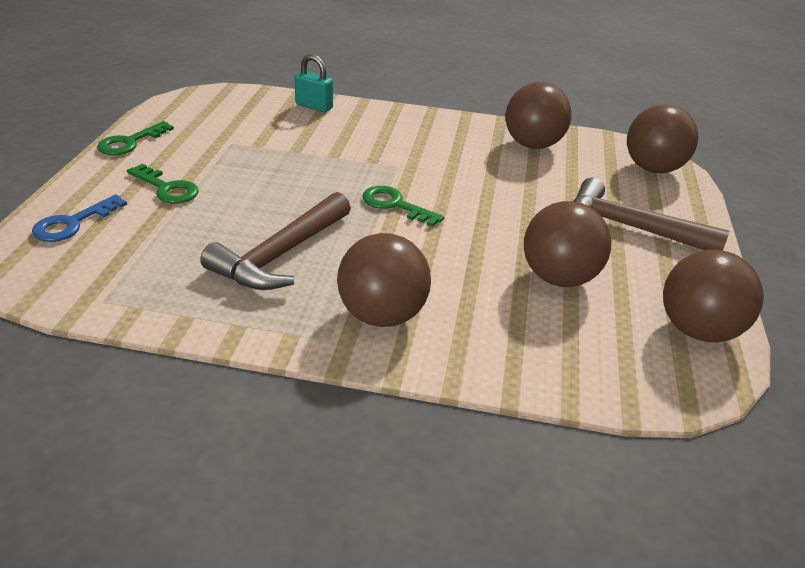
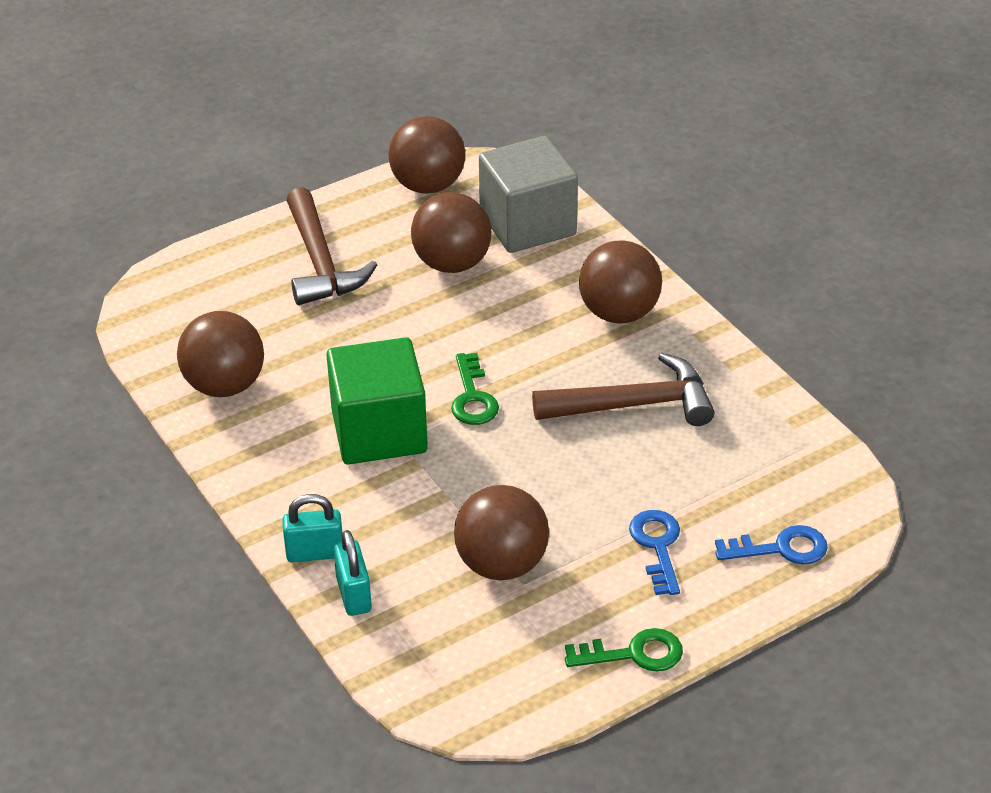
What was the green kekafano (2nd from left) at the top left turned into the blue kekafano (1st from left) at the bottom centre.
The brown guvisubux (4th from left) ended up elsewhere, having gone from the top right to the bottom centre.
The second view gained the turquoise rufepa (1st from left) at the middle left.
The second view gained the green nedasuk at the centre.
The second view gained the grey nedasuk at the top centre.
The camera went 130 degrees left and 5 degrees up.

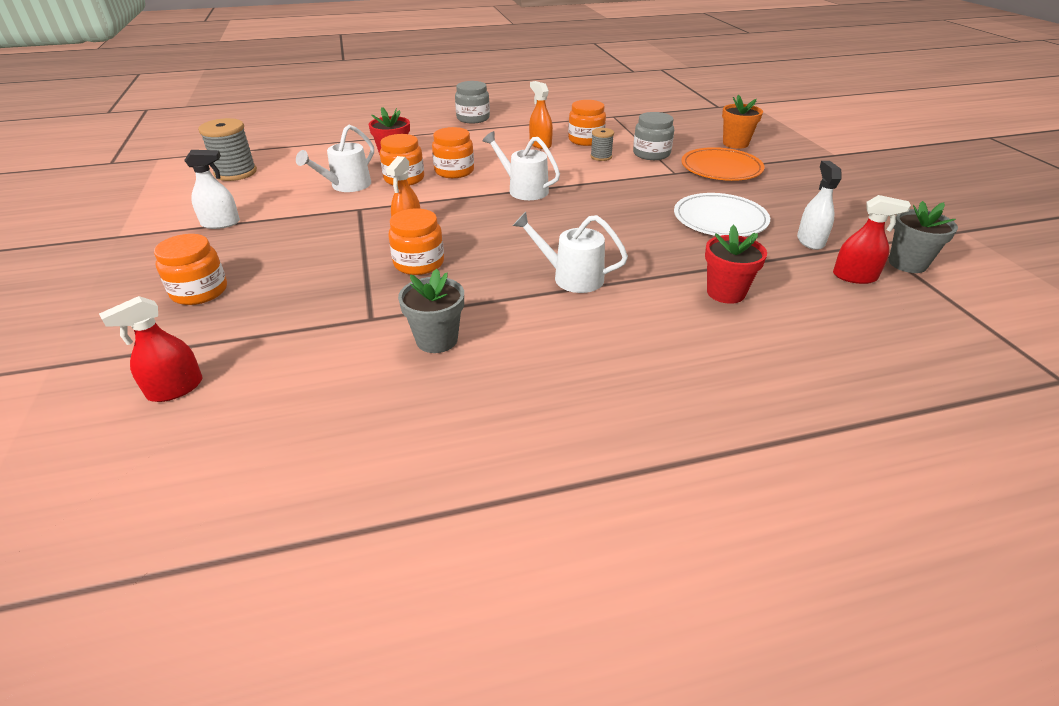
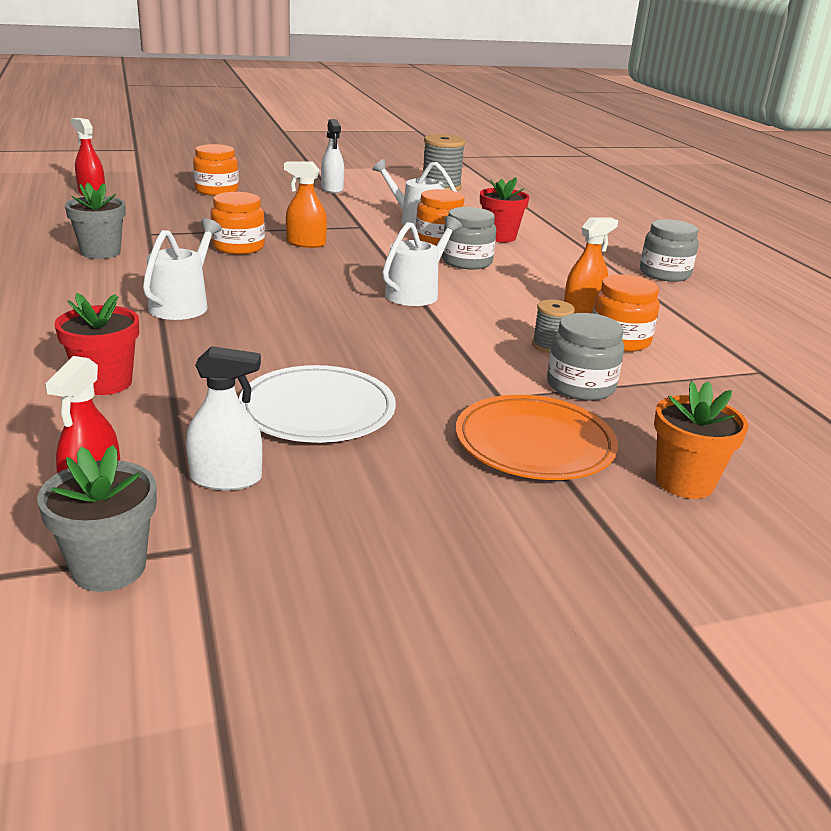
What was the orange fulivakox (4th from left) at the top centre turned into the grey fulivakox (1st from left) at the top centre.
The camera went 85 degrees right and 10 degrees down.

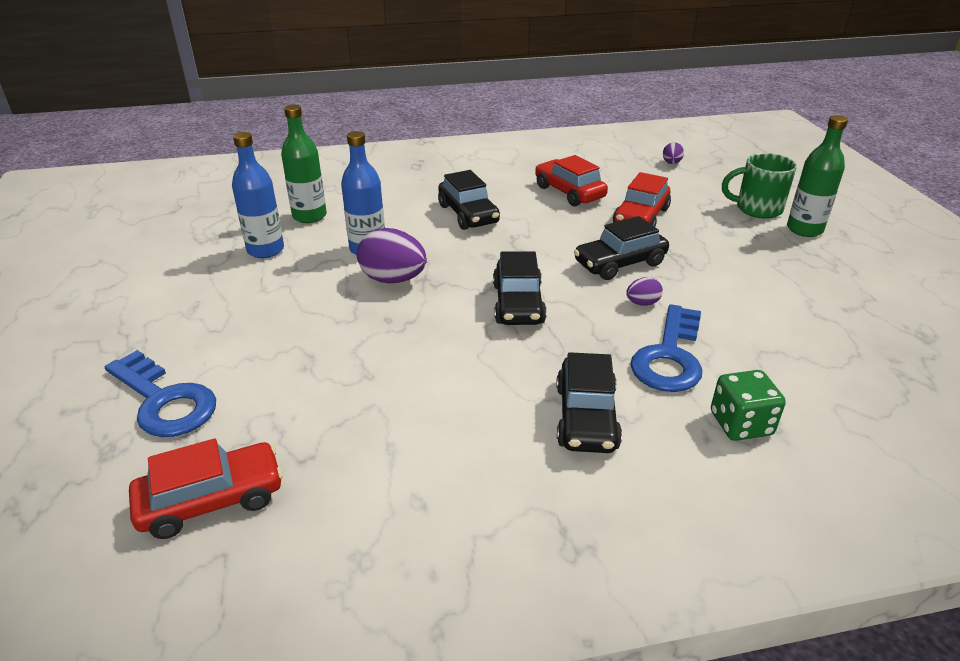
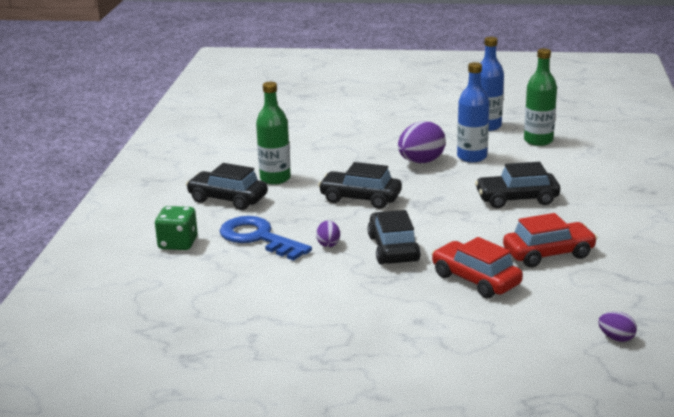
The second view lost the blue kekafano (1st from left) at the middle left.
The second view lost the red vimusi (1st from left) at the bottom left.
The second view lost the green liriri at the top right.
The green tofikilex (2nd from left in the first image) ended up elsewhere, having gone from the top right to the top centre.
The camera went 110 degrees right and 10 degrees down.

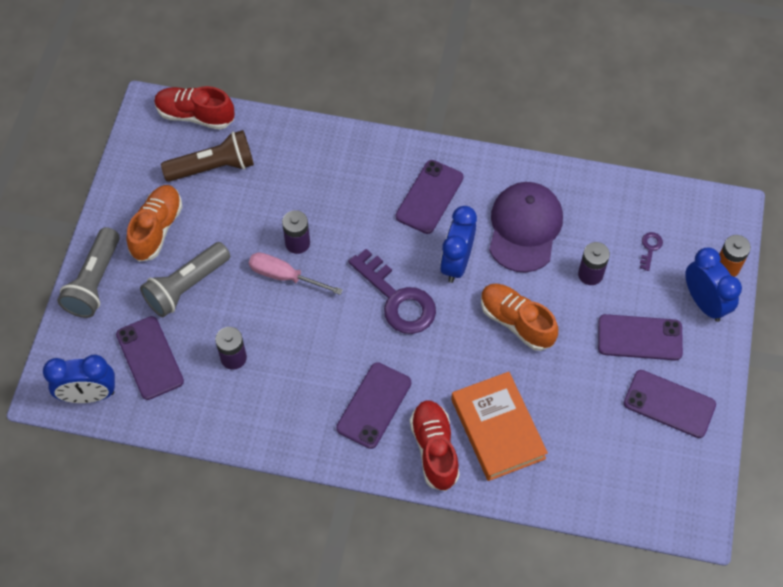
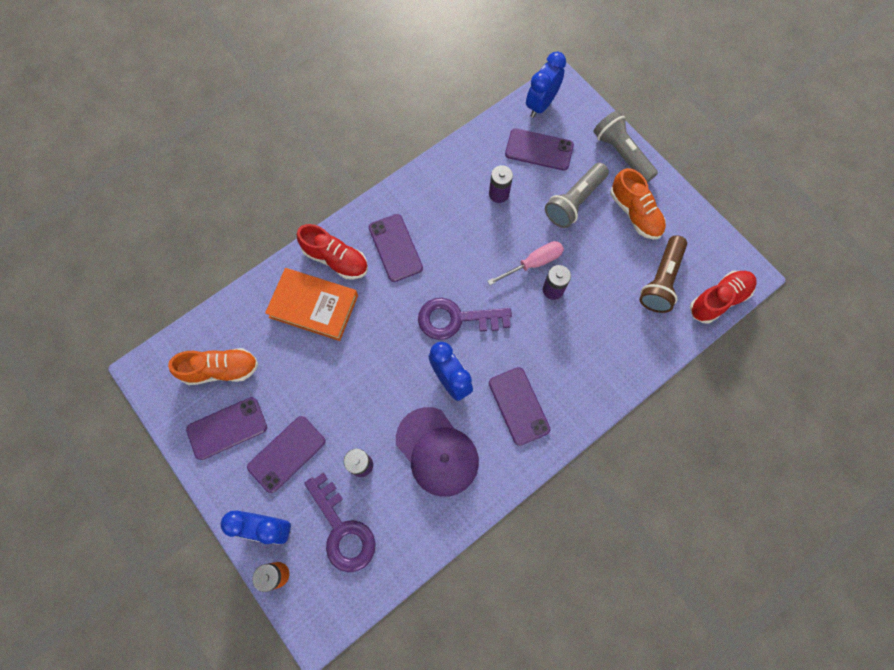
The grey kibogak (2nd from left in the first image) at the middle left ended up facing another way, 135 degrees counterclockwise from before.
The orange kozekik (2nd from left in the first image) ended up elsewhere, having gone from the centre to the middle left.
The size of the purple kekafano (2nd from left in the first image) at the middle right changed by a factor of 2.40.
The camera went 130 degrees right and 10 degrees up.

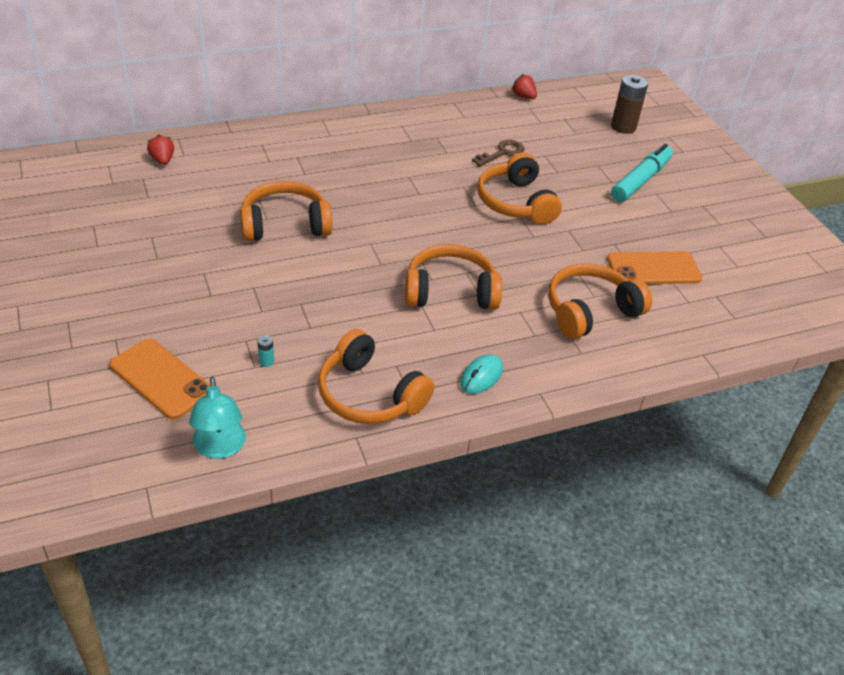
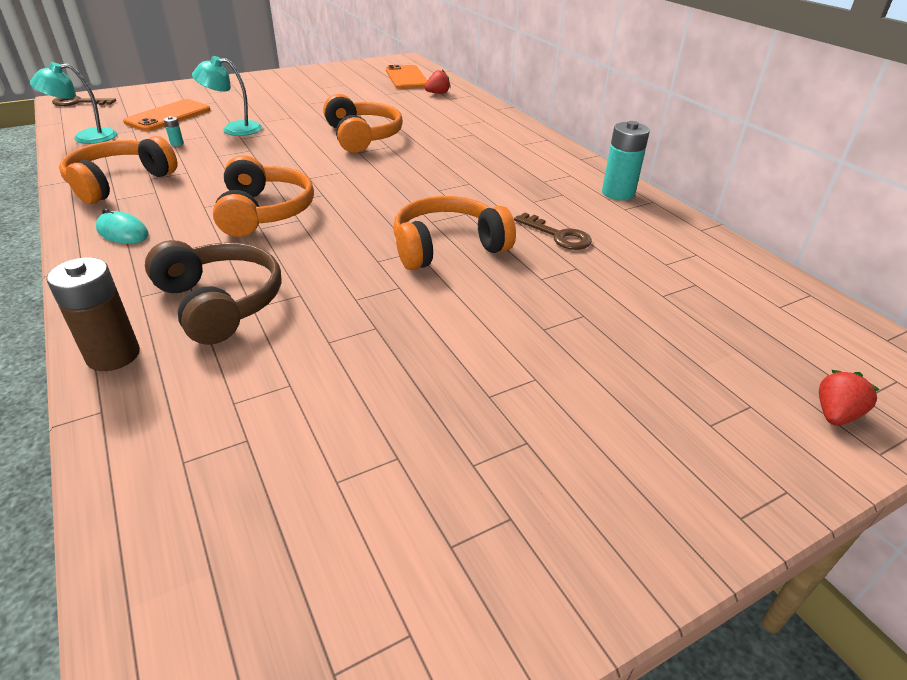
The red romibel (2nd from left) ended up elsewhere, having gone from the top centre to the middle right.
What was the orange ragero (5th from left) at the middle right turned into the brown ragero at the middle left.
The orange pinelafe (2nd from left) ended up elsewhere, having gone from the middle right to the top centre.
The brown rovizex ended up elsewhere, having gone from the top right to the middle left.
The second view lost the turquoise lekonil at the top right.
The second view gained the brown kekafano (1st from left) at the top left.
The second view gained the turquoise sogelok (2nd from left) at the top left.
The second view gained the turquoise rovizex (2nd from left) at the top right.
The camera went 85 degrees right and 5 degrees down.

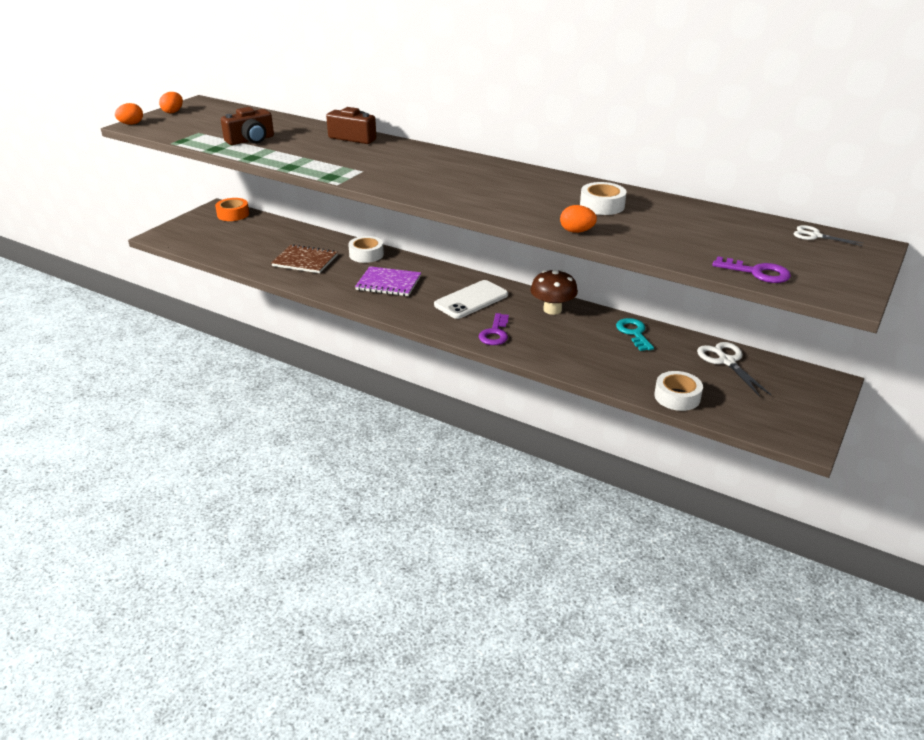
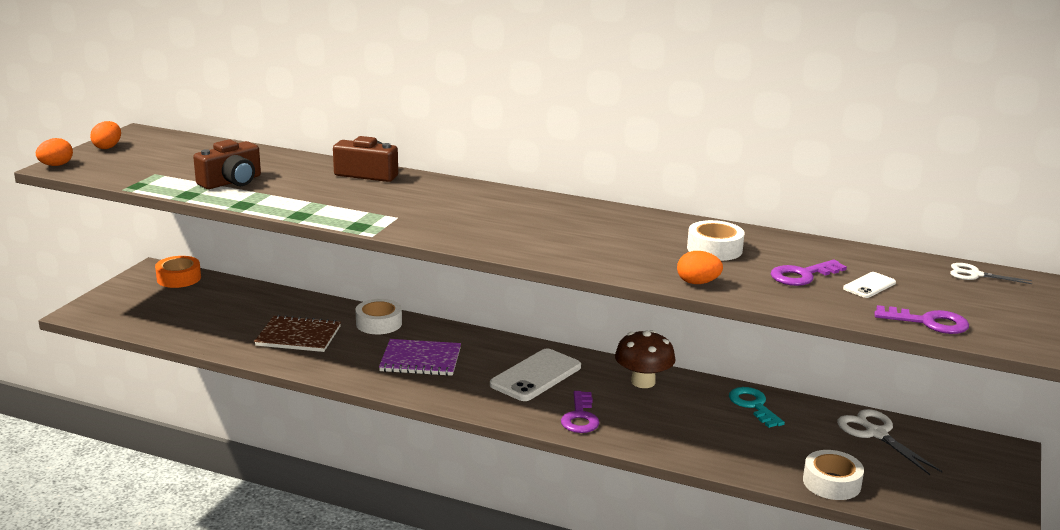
The second view gained the purple kekafano (2nd from left) at the middle right.
The second view gained the white pinelafe (2nd from left) at the middle right.
The camera went 10 degrees left and 10 degrees down.

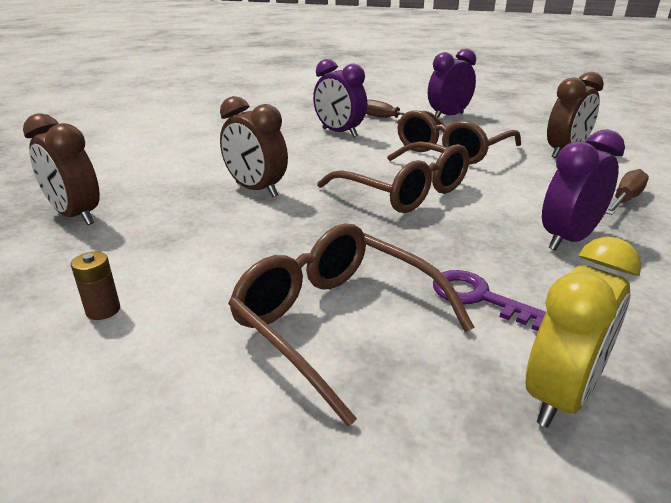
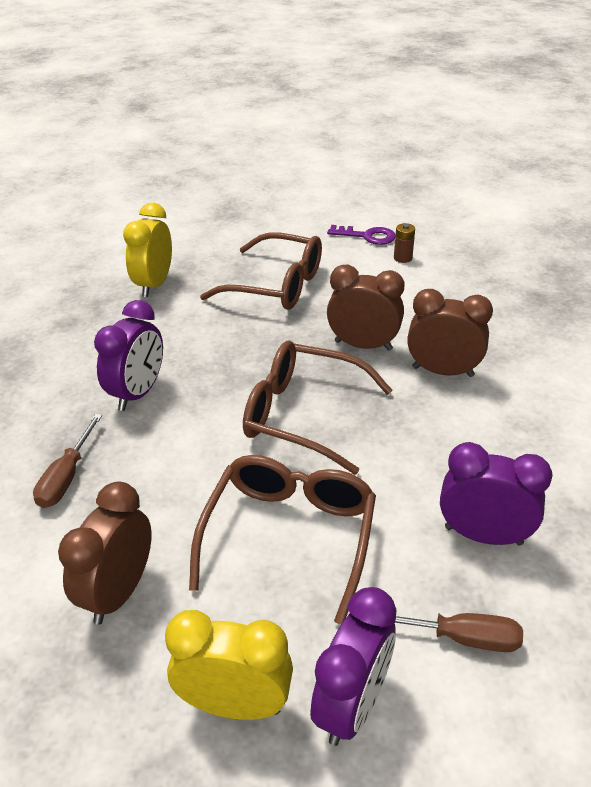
The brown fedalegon (1st from left in the first image) ended up elsewhere, having gone from the middle left to the centre.
The purple kekafano ended up elsewhere, having gone from the middle right to the top centre.
The second view gained the yellow fedalegon (2nd from left) at the bottom centre.
The camera went 155 degrees right and 10 degrees up.

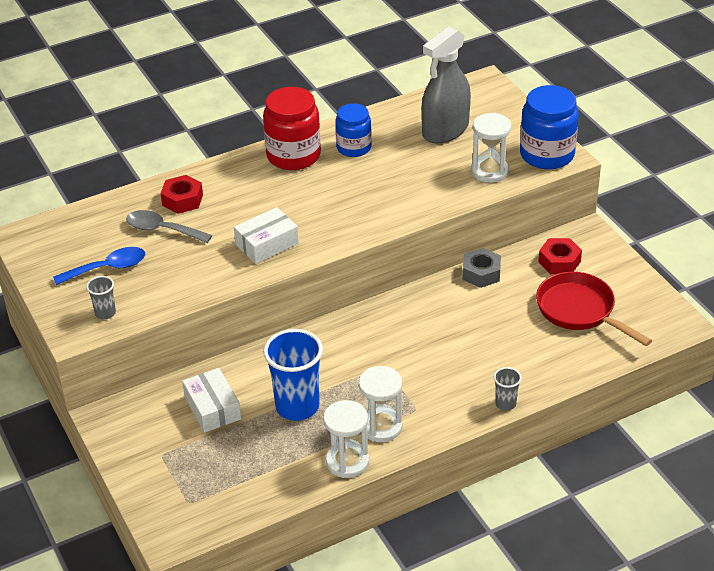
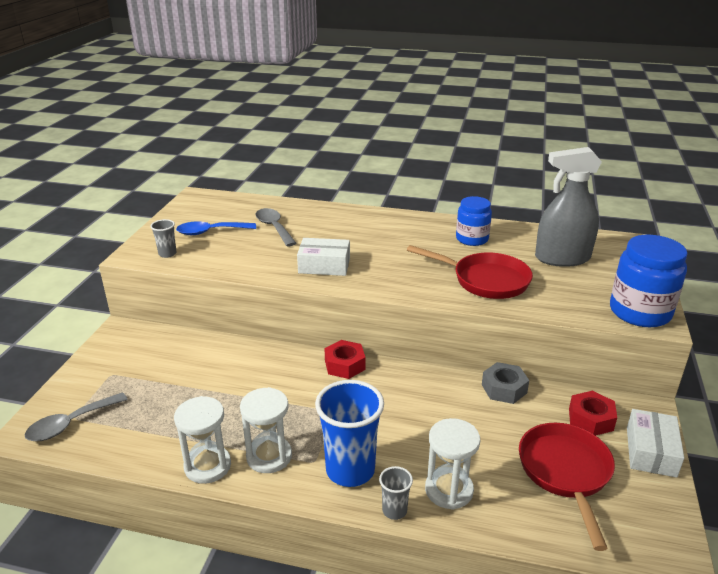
The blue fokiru at the middle left ended up facing another way, 150 degrees clockwise from before.
The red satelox (1st from left) ended up elsewhere, having gone from the middle left to the centre.
The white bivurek (1st from left in the first image) ended up elsewhere, having gone from the bottom left to the bottom right.
The second view lost the red fulivakox at the top centre.
The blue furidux ended up elsewhere, having gone from the centre to the bottom centre.
The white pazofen (3rd from left) ended up elsewhere, having gone from the top right to the bottom centre.
The second view gained the grey fokiru (1st from left) at the bottom left.
The second view gained the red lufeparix (1st from left) at the centre.
The camera went 40 degrees right and 10 degrees down.

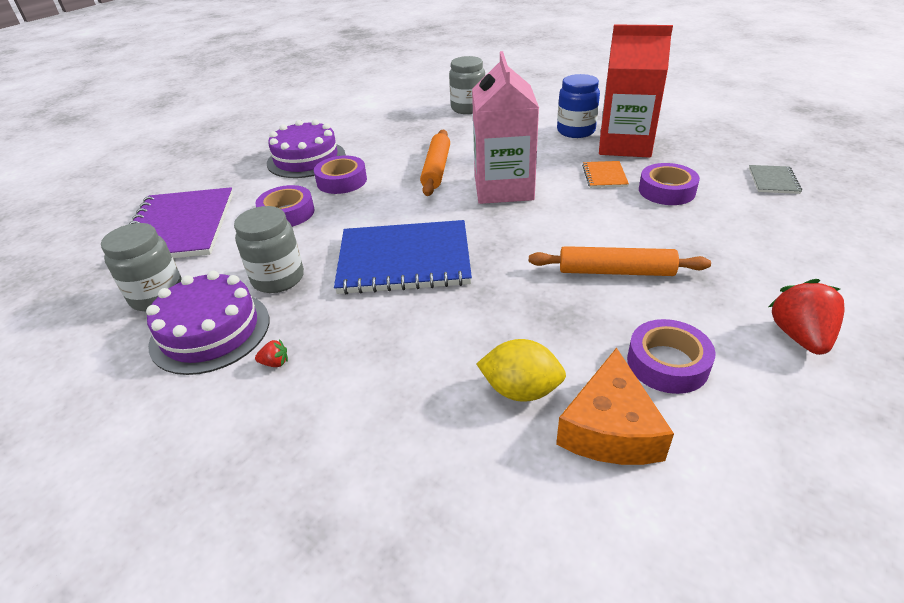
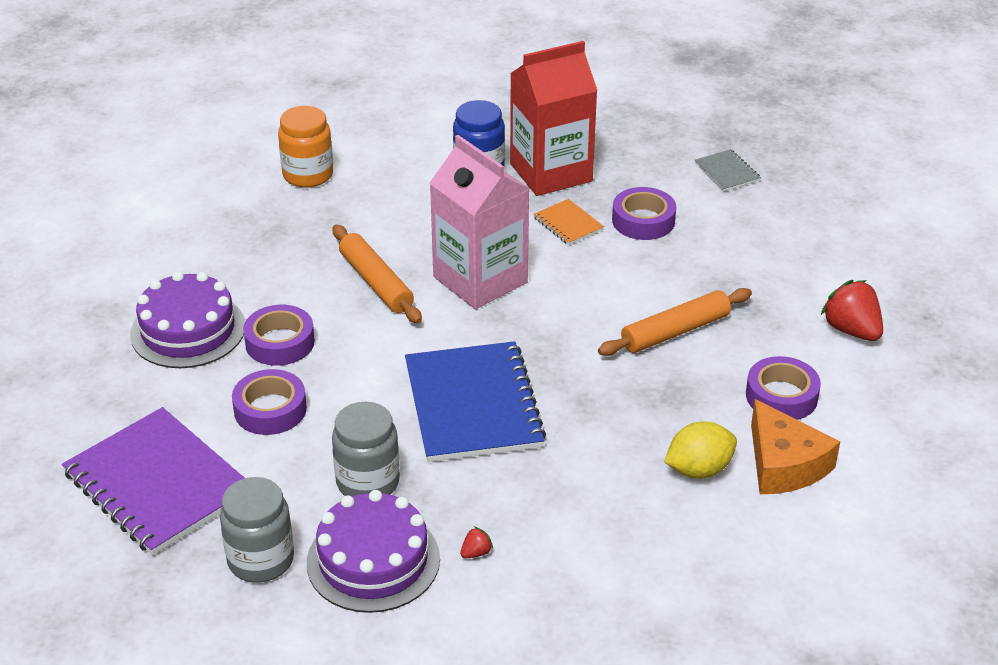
The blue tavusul at the centre ended up facing another way, 60 degrees counterclockwise from before.
What was the grey fulivakox (3rd from left) at the top centre turned into the orange fulivakox at the top left.
The camera went 40 degrees left and 0 degrees up.

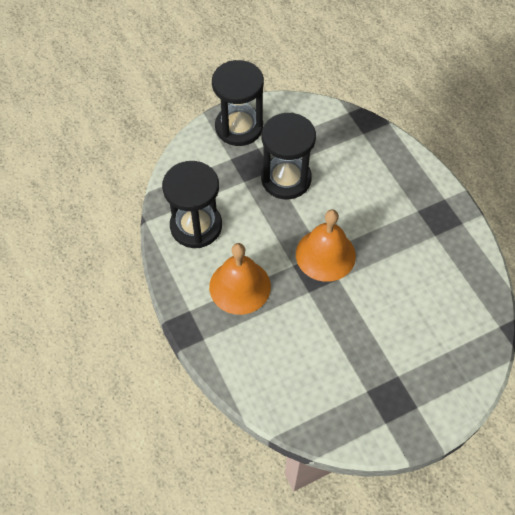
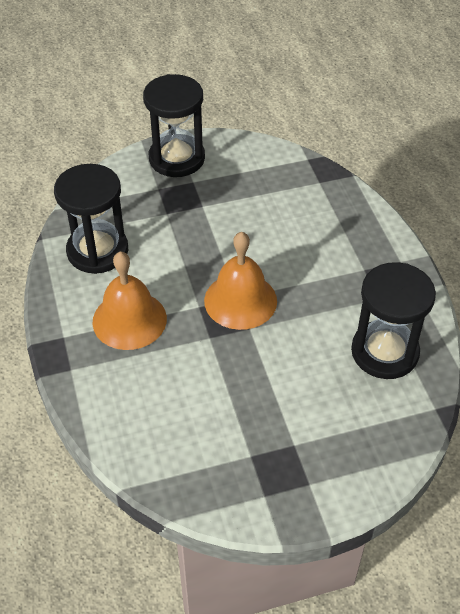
The black pazofen (3rd from left) ended up elsewhere, having gone from the top centre to the middle right.
The camera went 10 degrees right and 10 degrees down.

